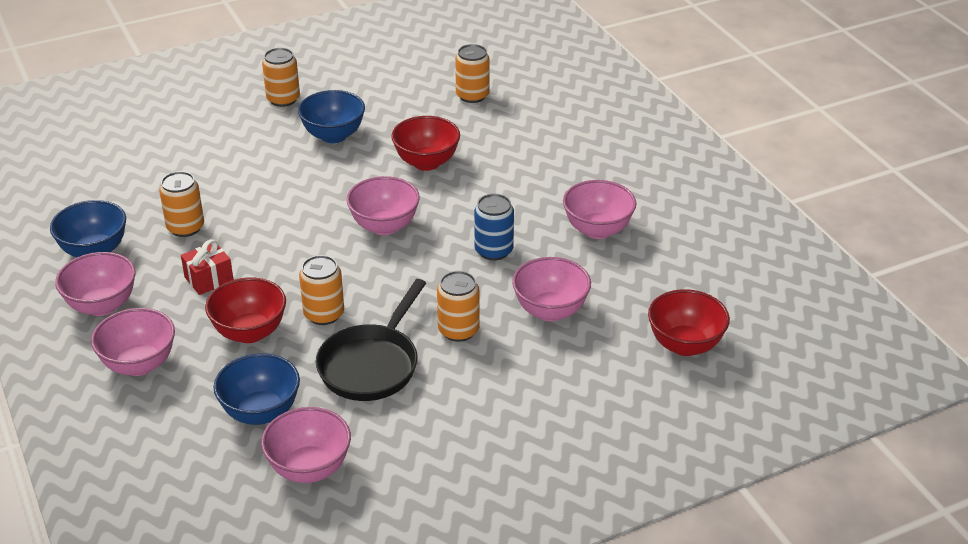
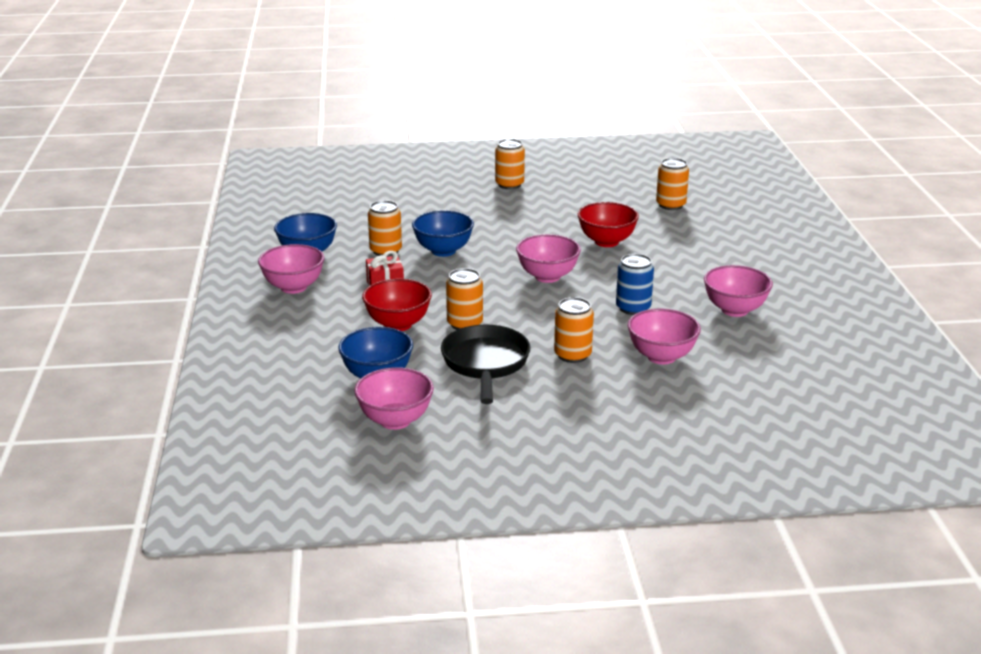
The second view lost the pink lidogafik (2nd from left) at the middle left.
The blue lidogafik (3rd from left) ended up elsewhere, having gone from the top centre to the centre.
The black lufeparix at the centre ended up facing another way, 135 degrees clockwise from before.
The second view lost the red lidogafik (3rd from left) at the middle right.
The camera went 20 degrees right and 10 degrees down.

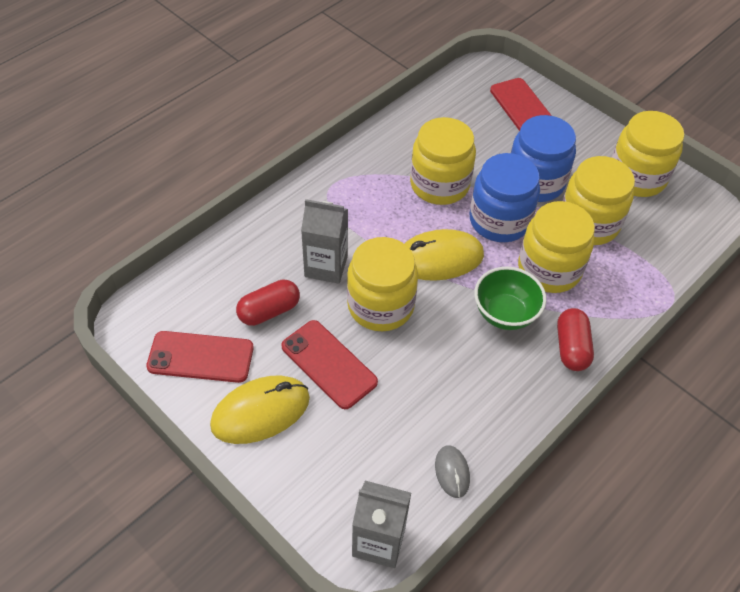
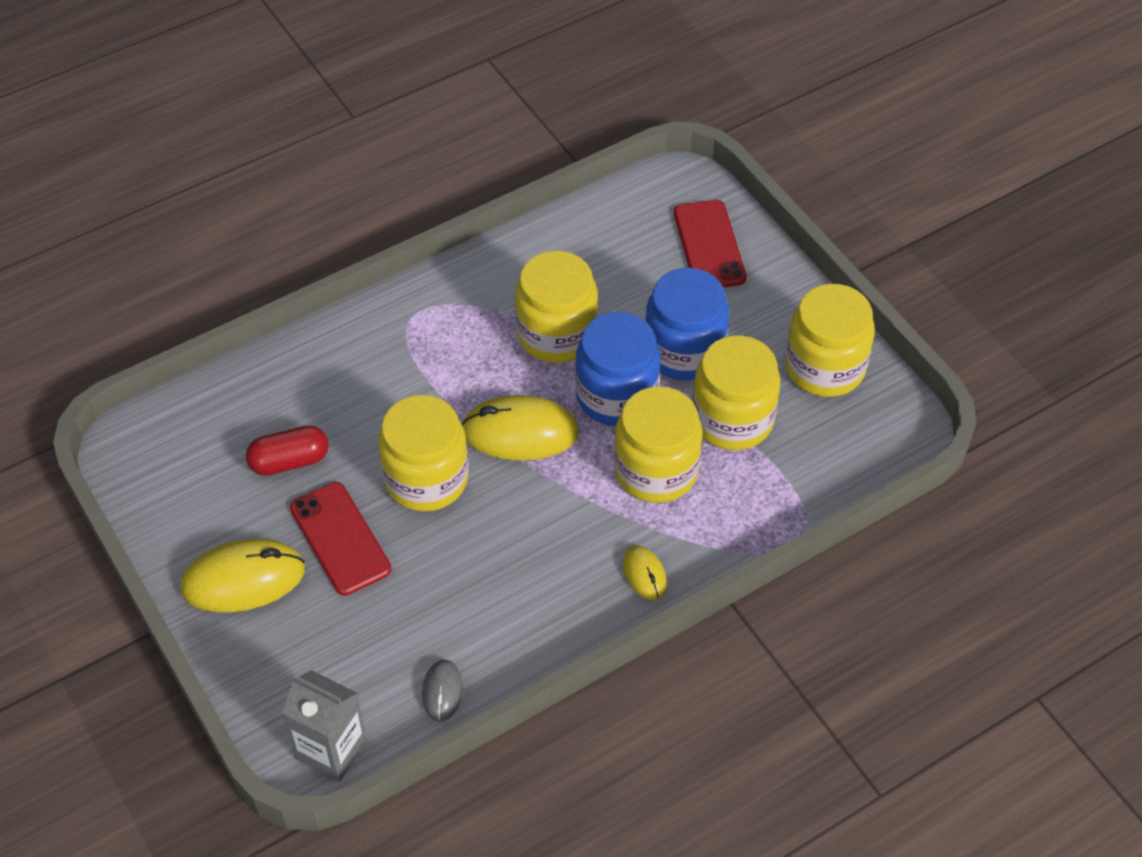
The second view lost the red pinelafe (1st from left) at the middle left.
The second view lost the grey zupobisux (1st from left) at the centre.
The second view lost the green lidogafik at the middle right.
Where the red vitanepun (2nd from left) stood at the middle right, the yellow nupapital (3rd from left) came to stand at the bottom centre.
The camera went 15 degrees right and 0 degrees up.

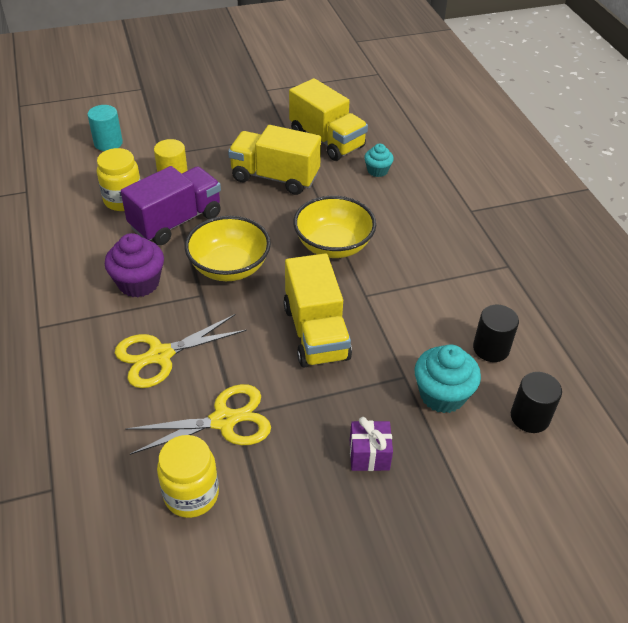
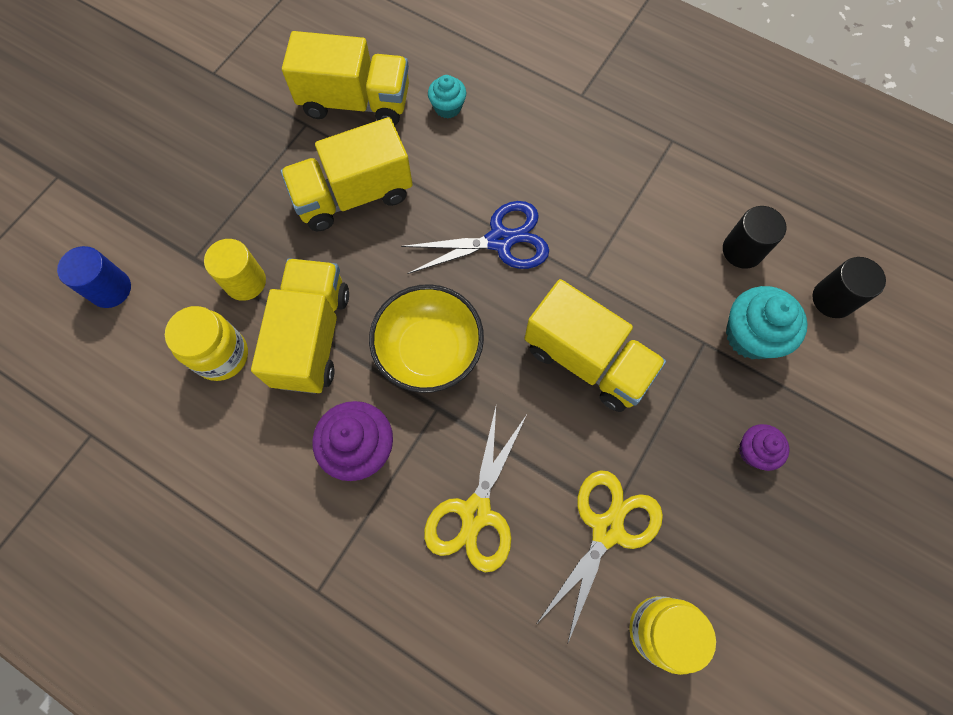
What was the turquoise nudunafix at the top left turned into the blue nudunafix at the middle left.
What was the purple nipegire at the top left turned into the yellow nipegire (1st from left) at the middle left.
Where the yellow lidogafik (2nd from left) stood at the centre, the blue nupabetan came to stand at the top centre.
Where the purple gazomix stood at the bottom centre, the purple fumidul (2nd from left) came to stand at the middle right.
The camera went 40 degrees left and 25 degrees up.

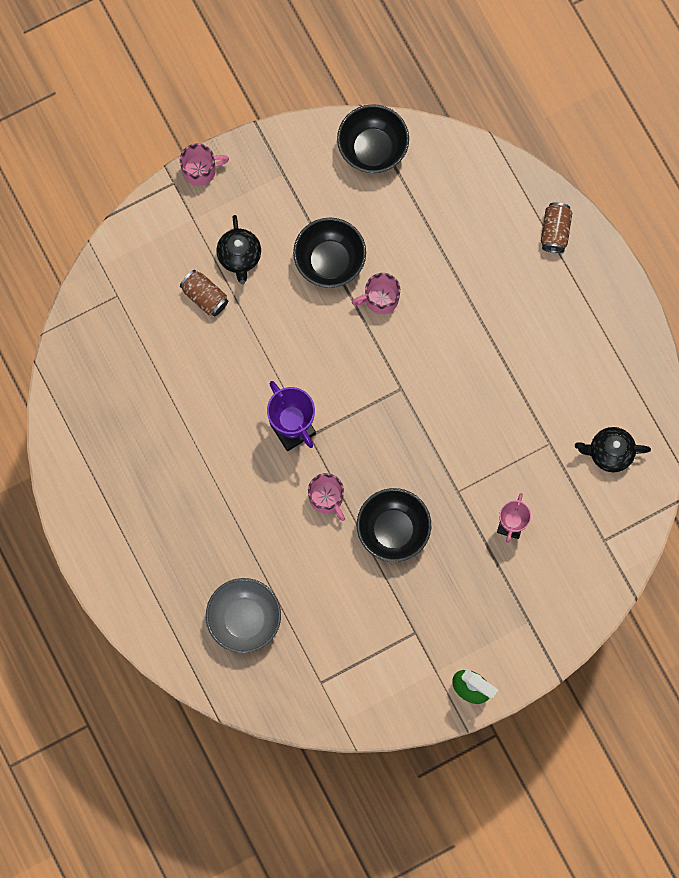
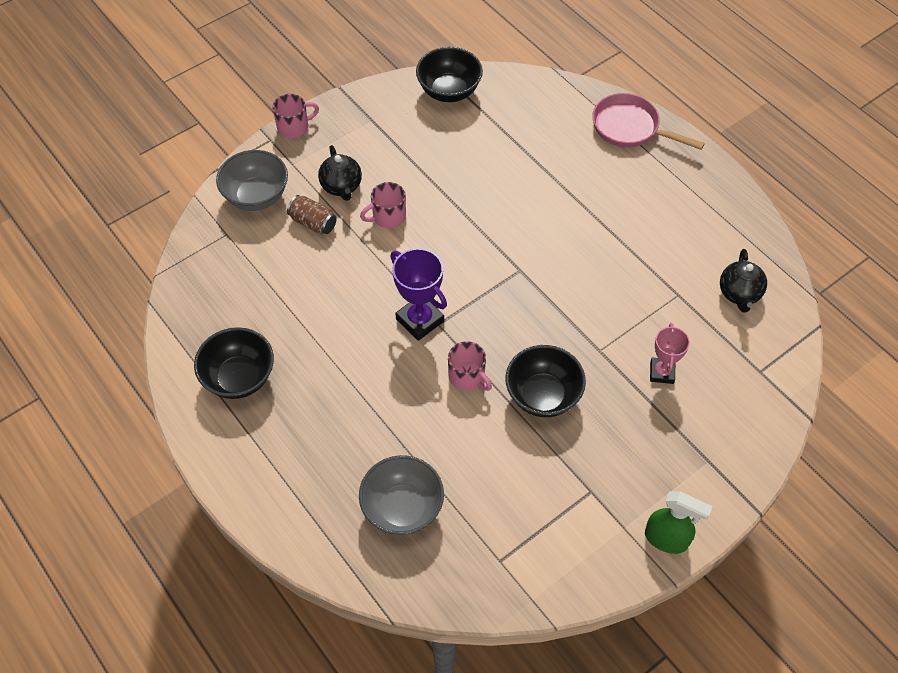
The black lidogafik (1st from left) ended up elsewhere, having gone from the top centre to the middle left.
The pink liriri (3rd from left in the first image) ended up elsewhere, having gone from the centre to the top centre.
Where the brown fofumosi (2nd from left) stood at the top right, the pink lufeparix came to stand at the top right.
The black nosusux (2nd from left) at the middle right ended up facing another way, 75 degrees counterclockwise from before.
The second view gained the grey lidogafik (1st from left) at the top left.
The camera went 10 degrees left and 20 degrees down.

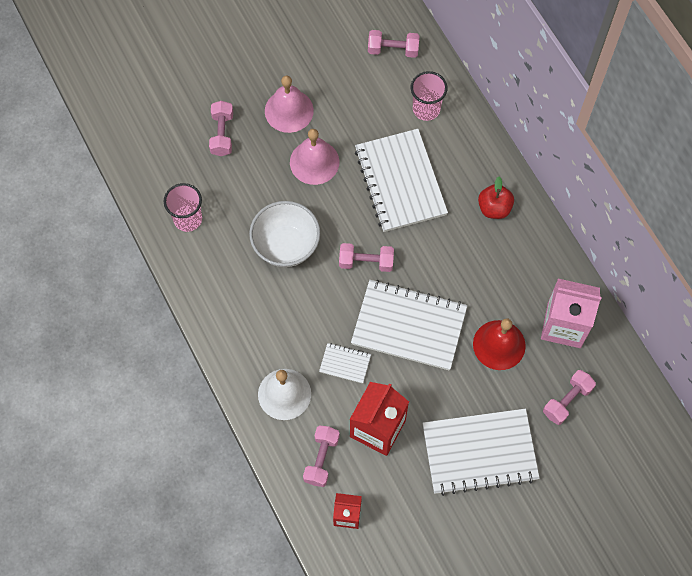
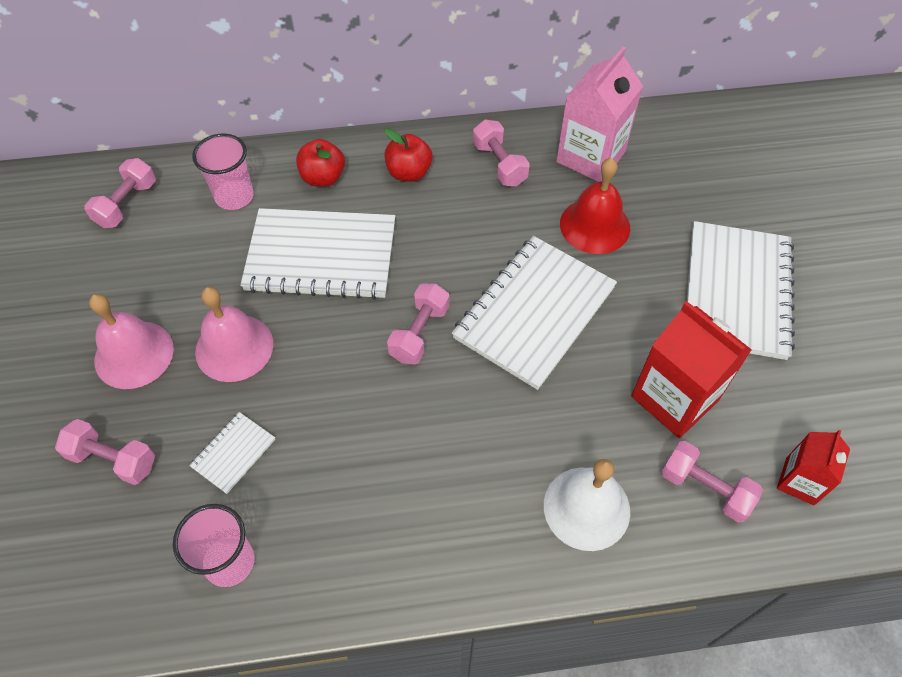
The second view lost the white lidogafik at the centre.
The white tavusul (1st from left) ended up elsewhere, having gone from the centre to the bottom left.
The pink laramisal (5th from left in the first image) ended up elsewhere, having gone from the bottom right to the top centre.
The second view gained the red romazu (1st from left) at the top centre.
The camera went 70 degrees left and 10 degrees down.

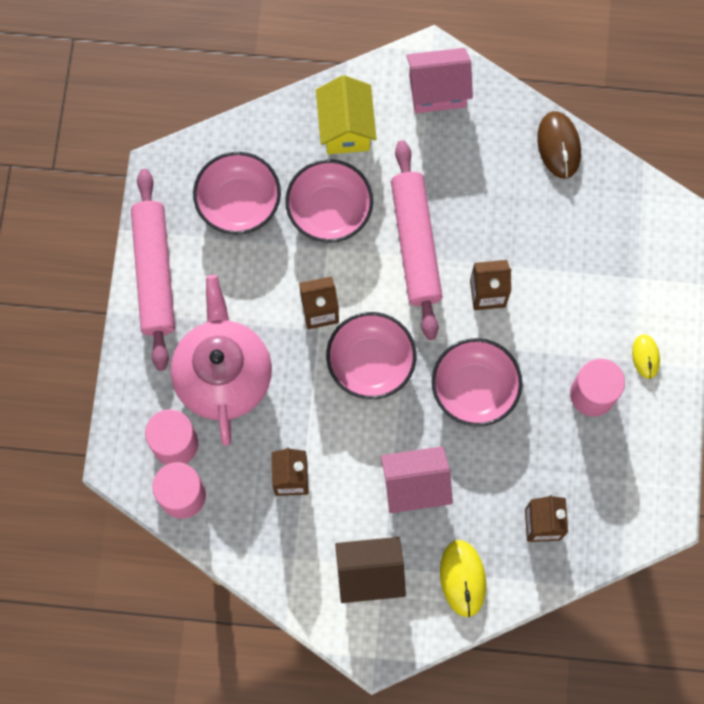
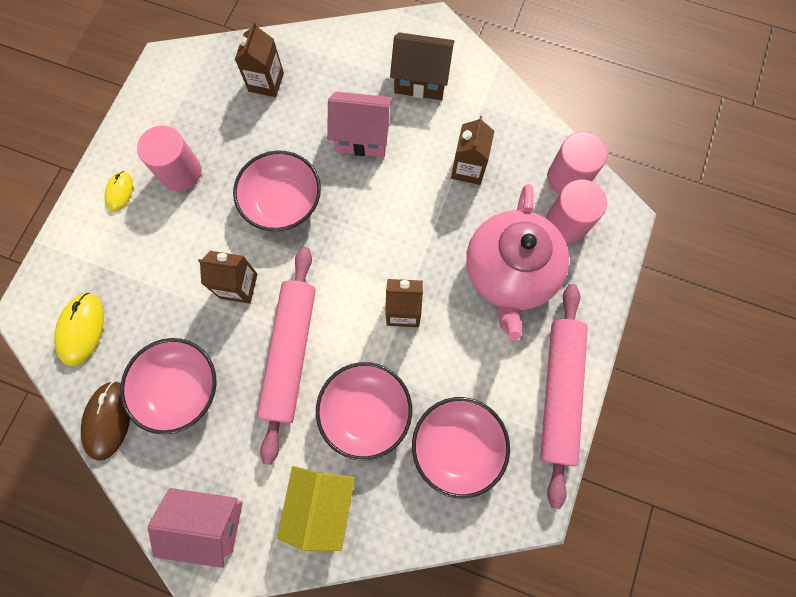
The pink lidogafik (3rd from left in the first image) ended up elsewhere, having gone from the centre to the middle left.
The yellow nupapital (1st from left) ended up elsewhere, having gone from the bottom centre to the middle left.
The camera went 165 degrees left and 0 degrees up.

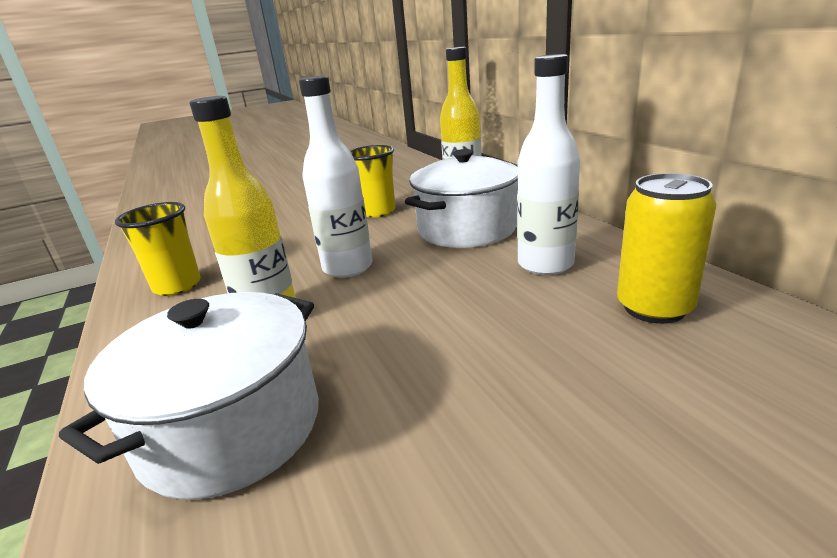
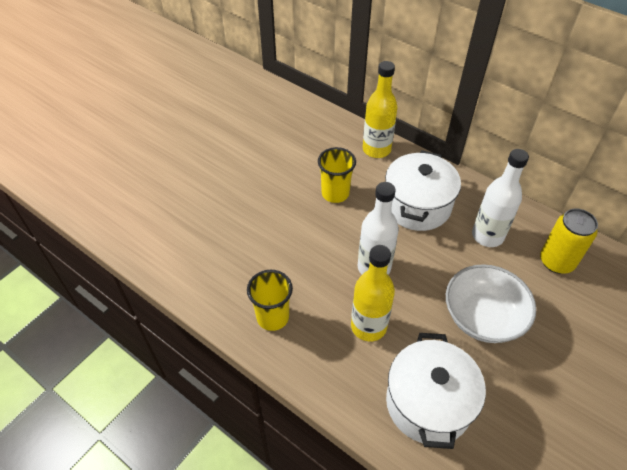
The second view gained the white lidogafik at the middle right.
The camera went 30 degrees left and 25 degrees up.

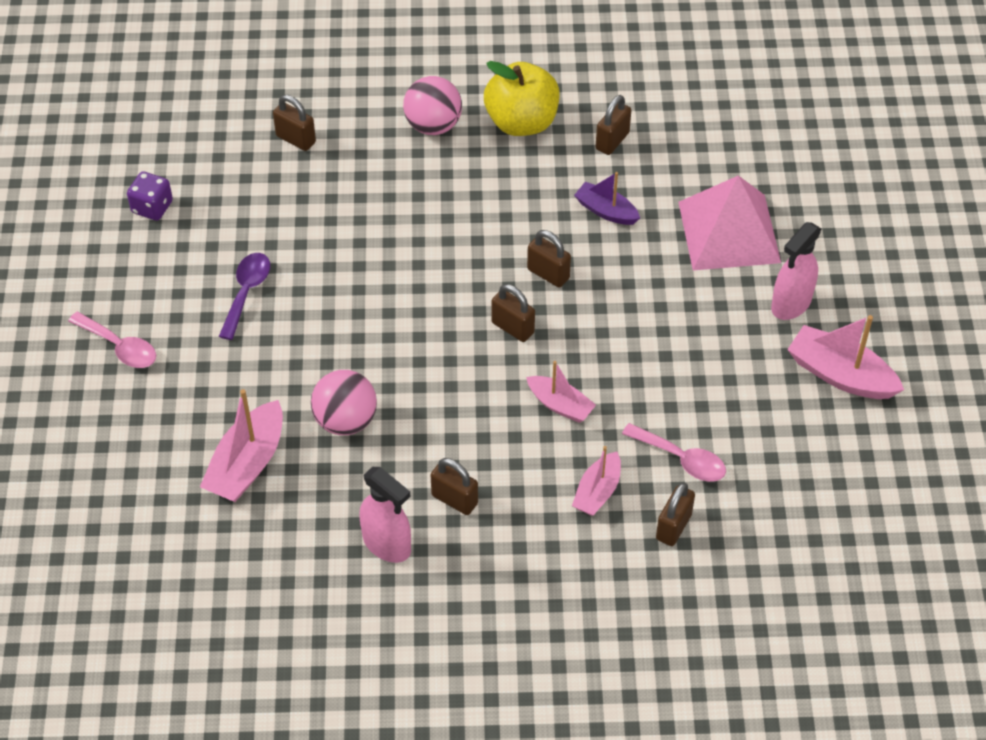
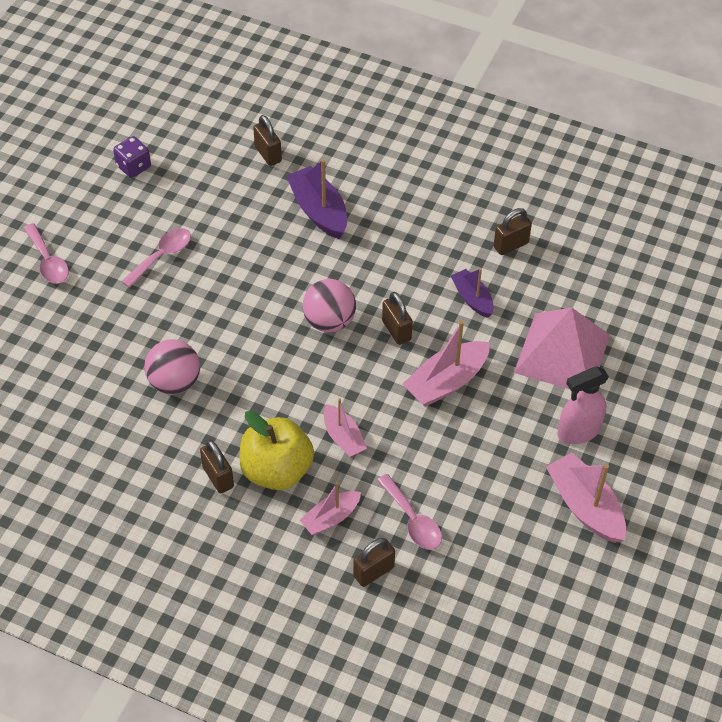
The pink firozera (1st from left in the first image) ended up elsewhere, having gone from the middle left to the centre.
What was the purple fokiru at the middle left turned into the pink fokiru (2nd from left) at the middle left.
The second view lost the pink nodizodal (1st from left) at the bottom centre.
The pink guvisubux (2nd from left) ended up elsewhere, having gone from the top centre to the centre.
The yellow romazu ended up elsewhere, having gone from the top centre to the centre.
The second view lost the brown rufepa (3rd from left) at the centre.
The second view gained the purple firozera (1st from left) at the top centre.
The camera went 25 degrees right and 0 degrees up.

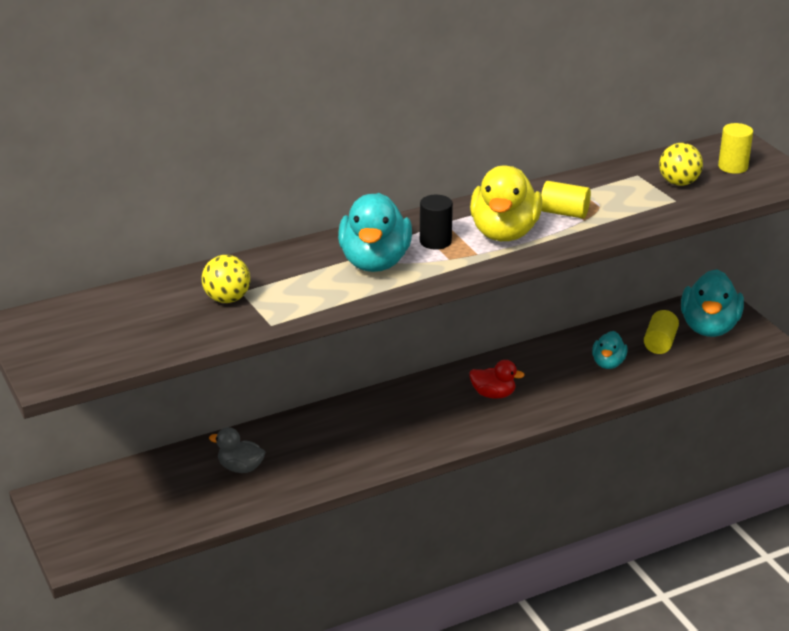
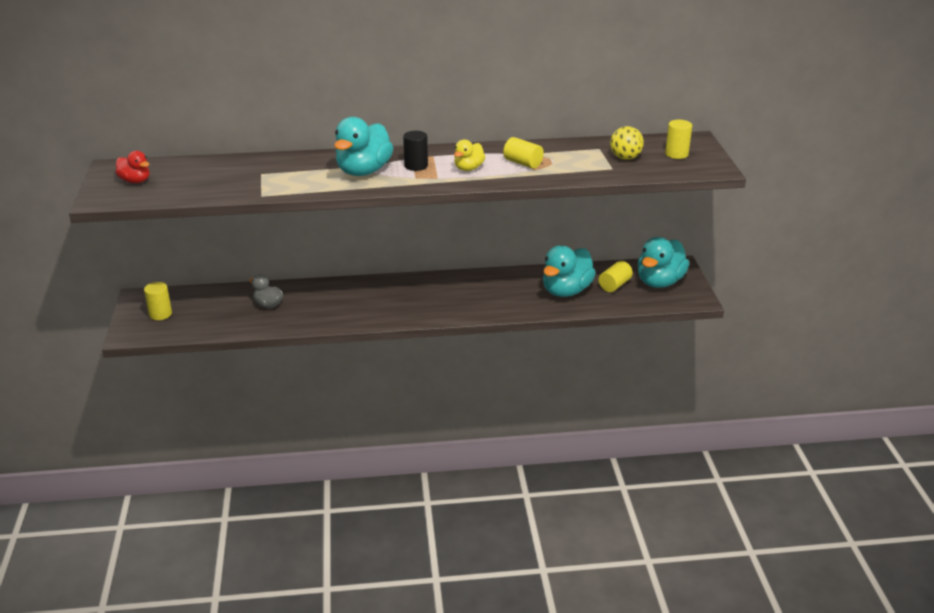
The second view lost the yellow guvisubux (1st from left) at the middle left.
The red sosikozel ended up elsewhere, having gone from the centre to the top left.
The size of the yellow sosikozel at the top centre changed by a factor of 0.54.
The size of the turquoise sosikozel (2nd from left) at the middle right changed by a factor of 1.85.
The second view gained the yellow nudunafix (1st from left) at the middle left.
The camera went 20 degrees right and 0 degrees up.

